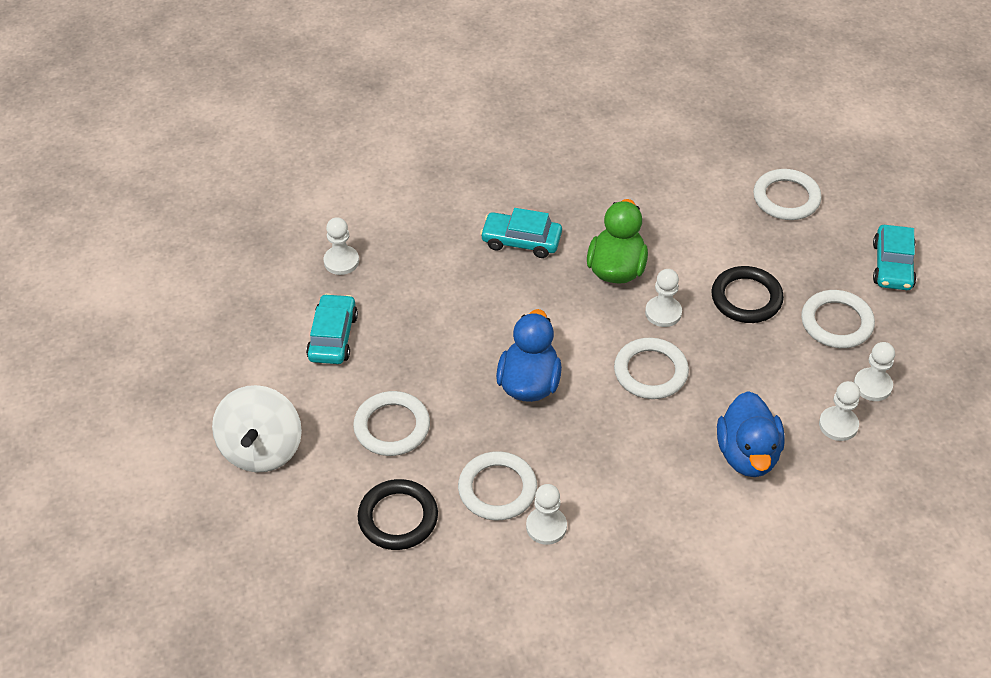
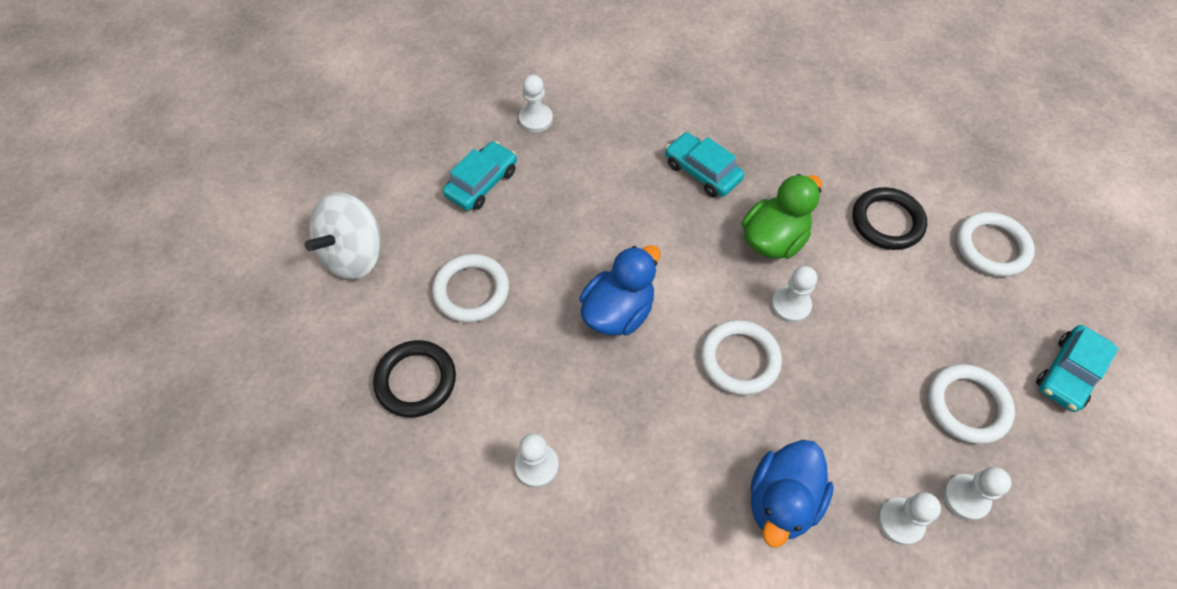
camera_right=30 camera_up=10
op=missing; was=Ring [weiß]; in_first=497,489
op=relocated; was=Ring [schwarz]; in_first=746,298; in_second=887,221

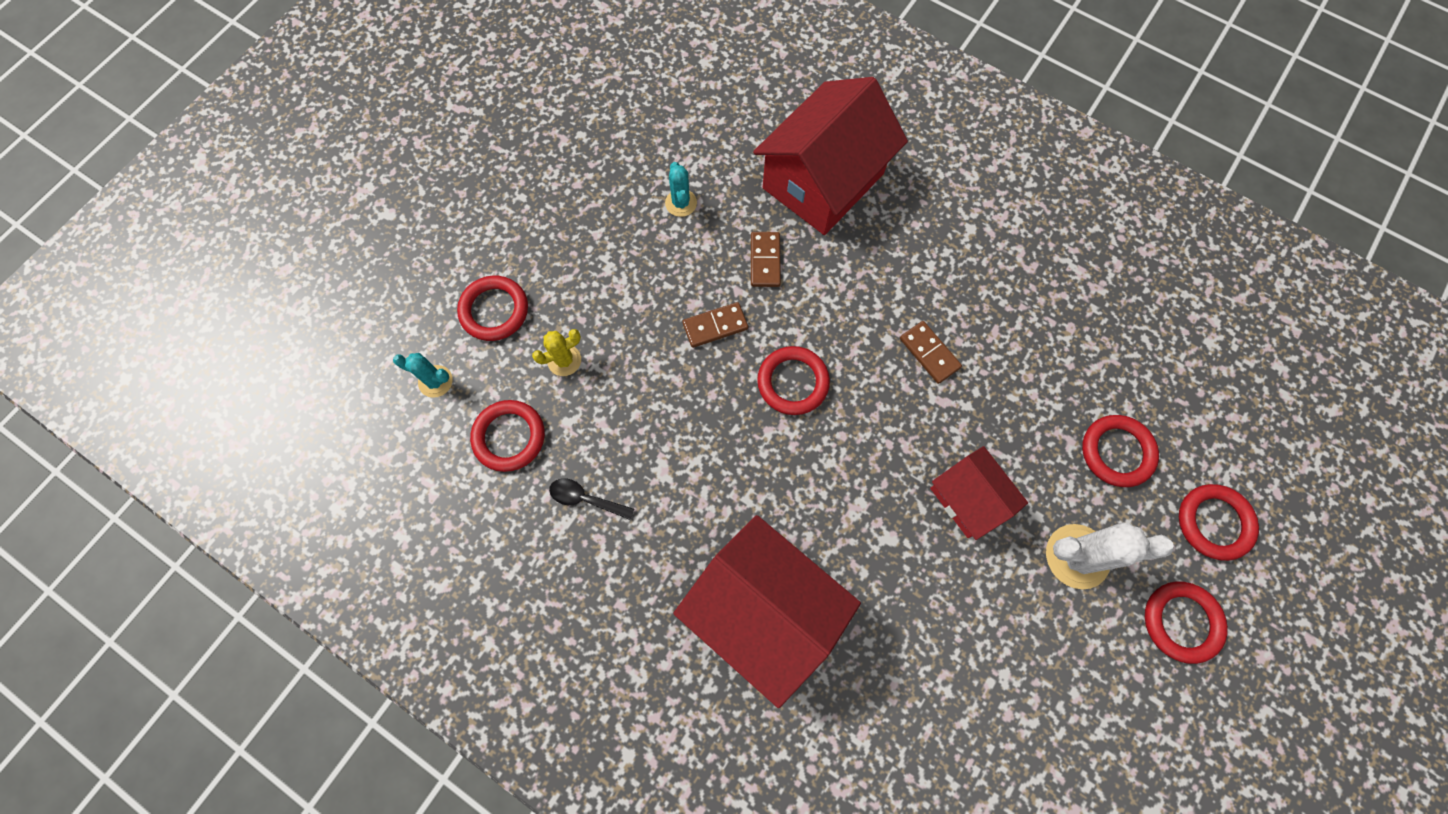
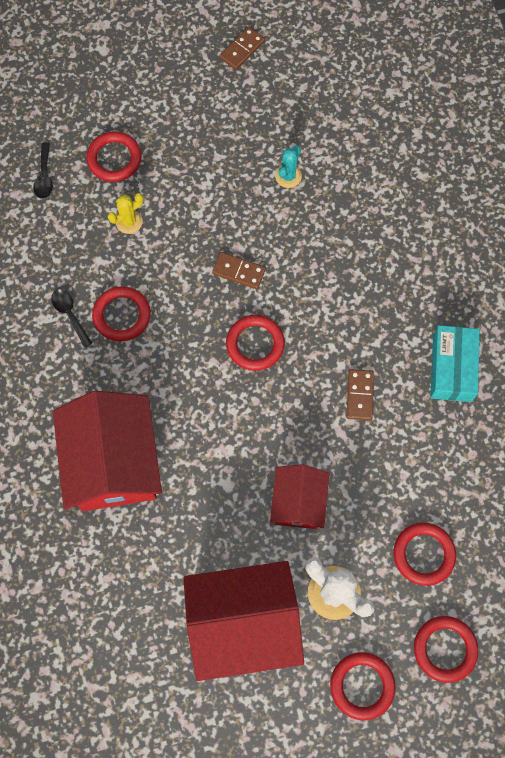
camera_right=40 camera_up=0
op=exchanged; was=Kaktus [türkis]; now=Löffel [schwarz]; in_first=435,381; in_second=44,176
op=relocated; was=Ring [rot]; in_first=509,437; in_second=122,315
op=spun; was=Kaktus [gelb]; in_first=564,360; in_second=129,222; clockwise=-45
op=relocated; was=Dominostein [braun]; in_first=765,261; in_second=242,50
op=relocated; was=Haus [rot]; in_first=823,181; in_second=243,623
op=appeared; now=Schachtel [türkis]; in_second=452,368

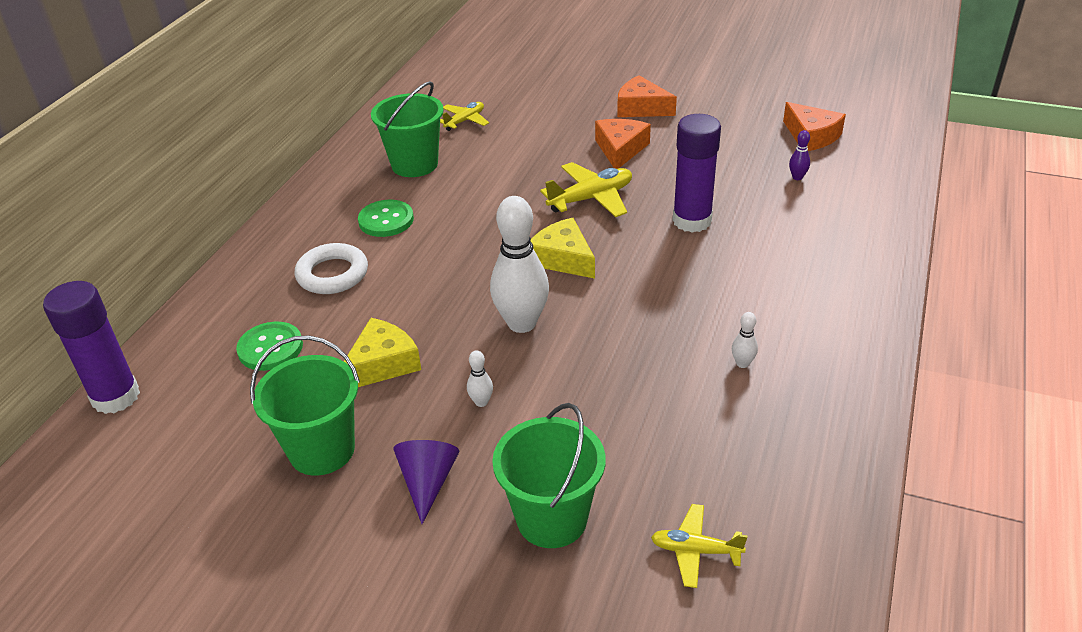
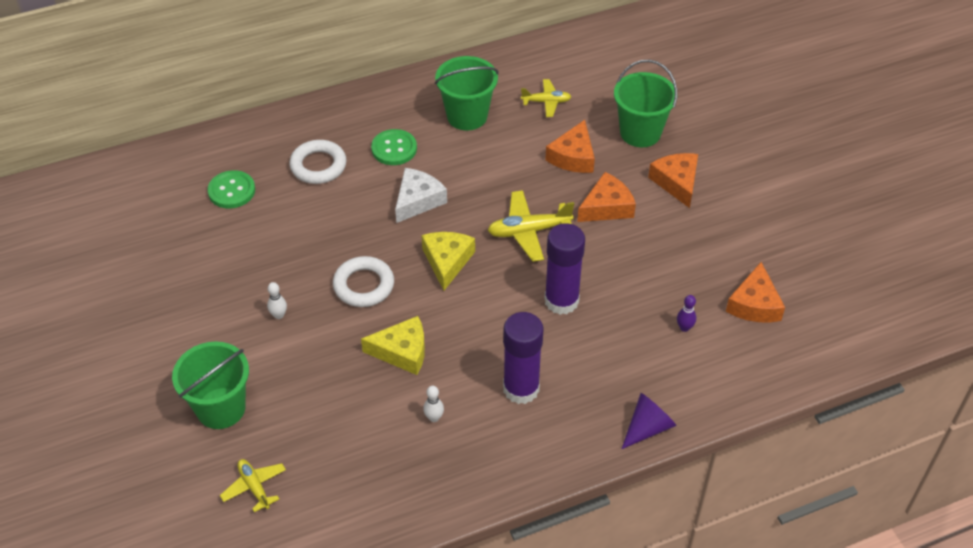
camera_right=45 camera_up=10
op=relocated; was=Klebestift [lila]; in_first=116,397; in_second=521,389
op=relocated; was=Eimer [grün]; in_first=322,450; in_second=640,132
op=relocated; was=Käse [gelb]; in_first=382,364; in_second=402,351
op=relocated; was=Kegel [lila]; in_first=427,482; in_second=647,427
op=exchanged; was=Bowlingkegel [weiß]; now=Ring [weiß]; in_first=522,323; in_second=364,285
op=spun; was=Flugzeug [gelb]; in_first=591,198; in_second=528,231; clockwise=150
op=appeared; now=Käse [weiß]; in_second=418,200
op=appeared; now=Käse [orange]; in_second=573,157

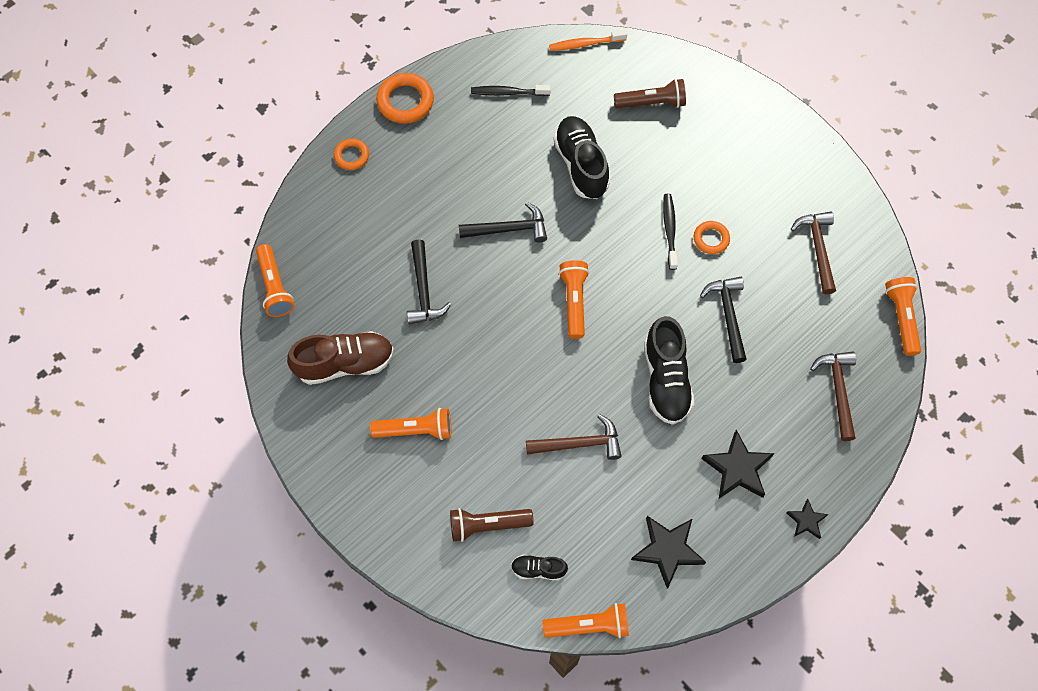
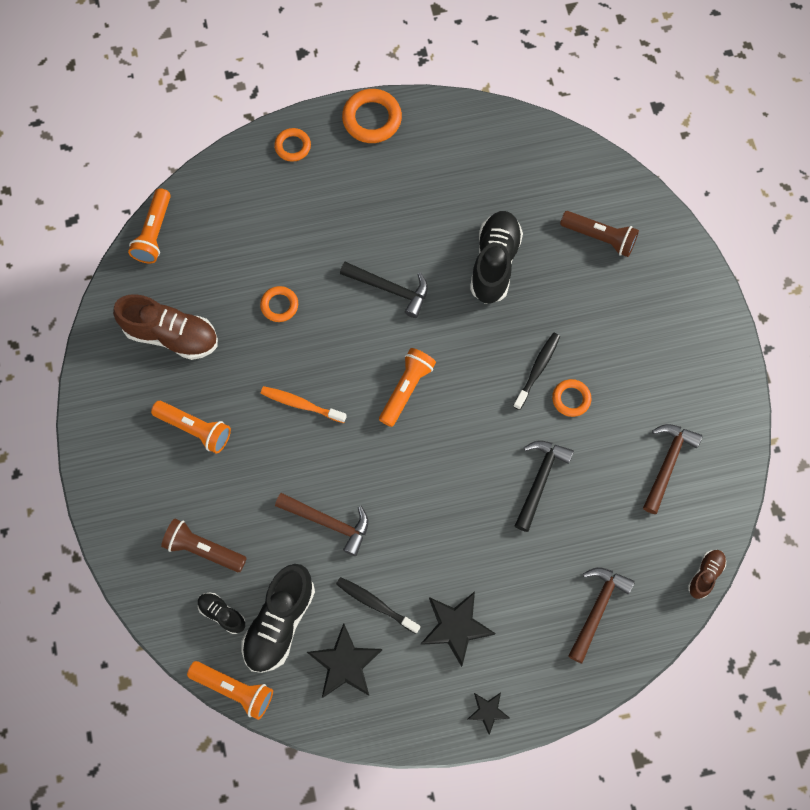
camera_right=30 camera_up=5
op=exchanged; was=Hammer [schwarz]; now=Ring [orange]; in_first=423,290; in_second=279,305
op=relocated; was=Zahnbürste [schwarz]; in_first=508,93; in_second=375,604
op=relocated; was=Zahnbürste [orange]; in_first=585,44; in_second=301,404
op=relocated; was=Schuh [schwarz]; in_first=666,380; in_second=280,622
op=exchanged; was=Taschenlampe [orange]; now=Schuh [braun]; in_first=901,318; in_second=705,575

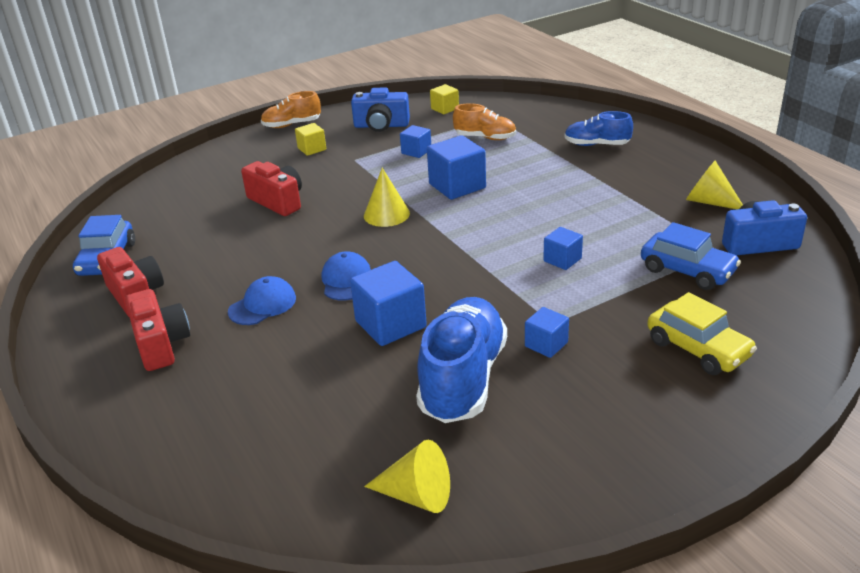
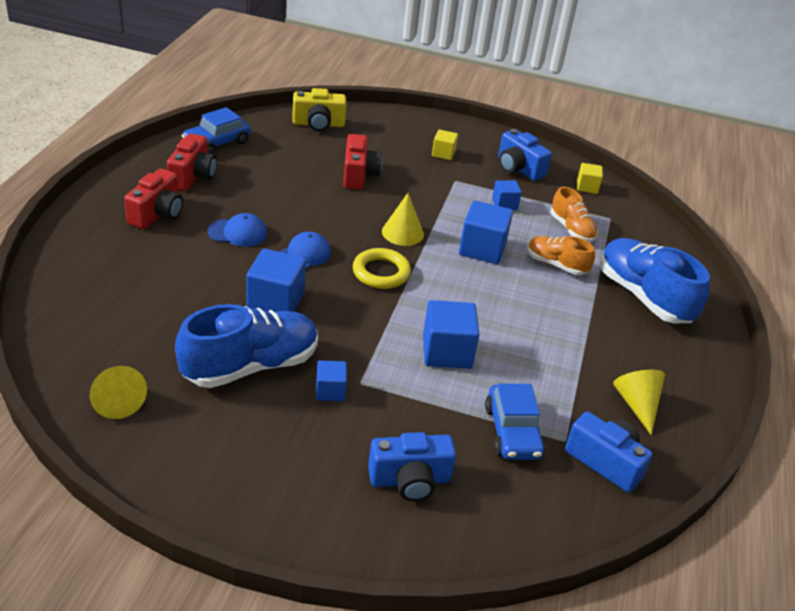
camera_right=40 camera_up=5
op=relocated; was=Schuh [orange]; in_first=292,125; in_second=556,265
op=size; was=Kubus [blau]; in_first=562,260; in_second=447,352; ratio=1.76
op=size; was=Schuh [blau]; in_first=596,145; in_second=643,296; ratio=1.77
op=exchanged; was=Auto [gelb]; now=Kamera [blau]; in_first=698,348; in_second=410,480
op=appeared; now=Kamera [gelb]; in_second=318,124
op=appeared; now=Ring [gelb]; in_second=381,272

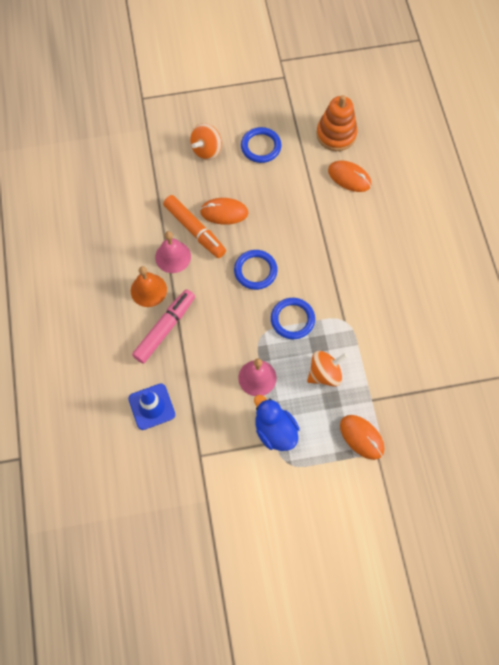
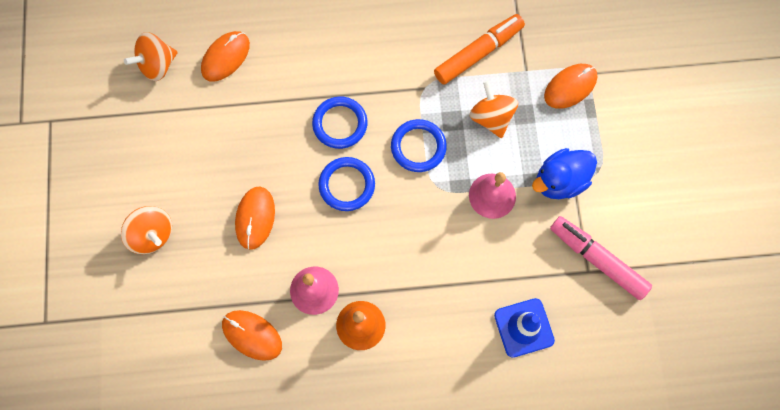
camera_right=-85 camera_up=5
op=relocated; was=Filzstift [rosa]; in_first=165,328; in_second=597,259
op=relocated; was=Filzstift [orange]; in_first=195,230; in_second=478,53
op=relocated; was=Ring [blau]; in_first=261,147; in_second=340,124
op=exchanged; was=Stapelspielzeug [orange]; now=Kreisel [orange]; in_first=336,134; in_second=157,65
op=appeared; now=Computermaus [orange]; in_second=252,335

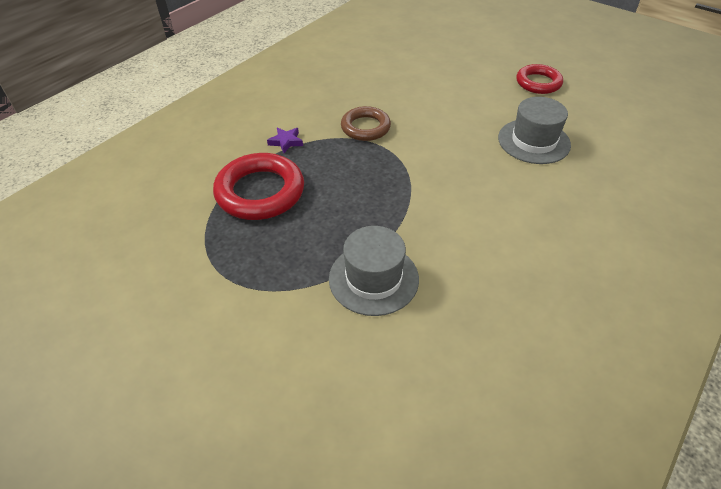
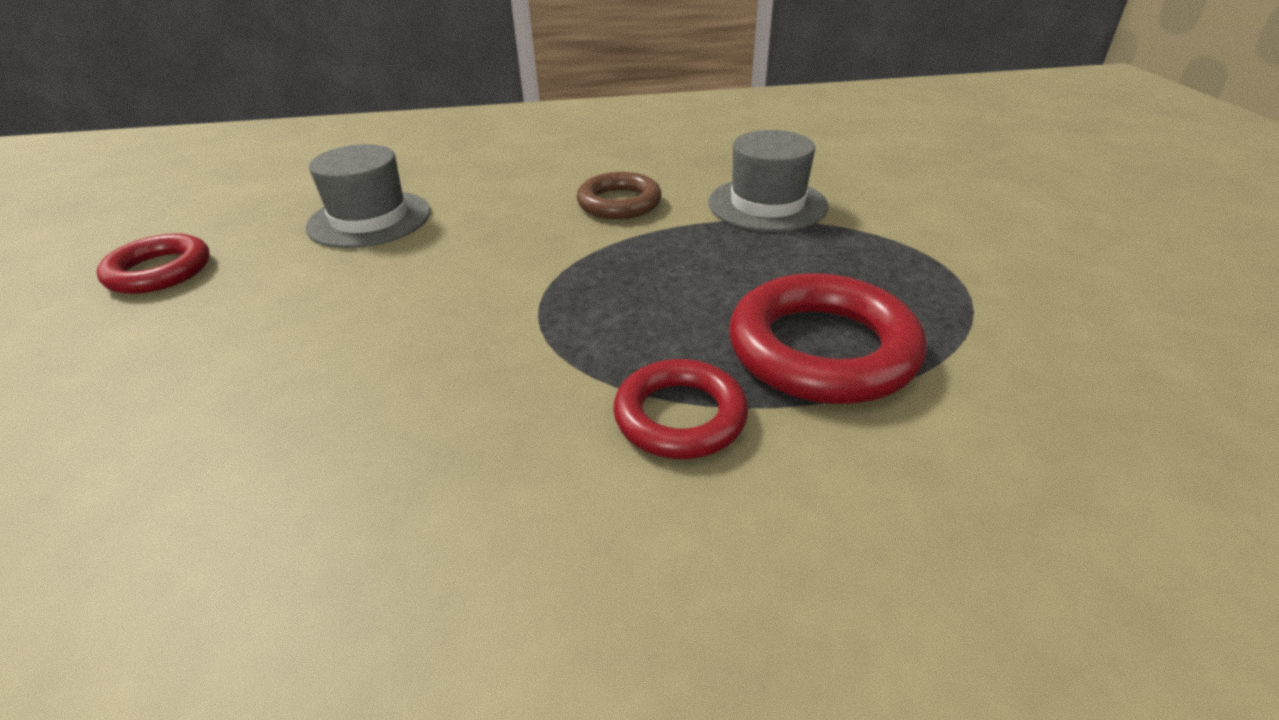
camera_right=-135 camera_up=-10
op=exchanged; was=Stern [lila]; now=Ring [rot]; in_first=286,142; in_second=680,416
op=relocated; was=Ring [braun]; in_first=365,127; in_second=619,203

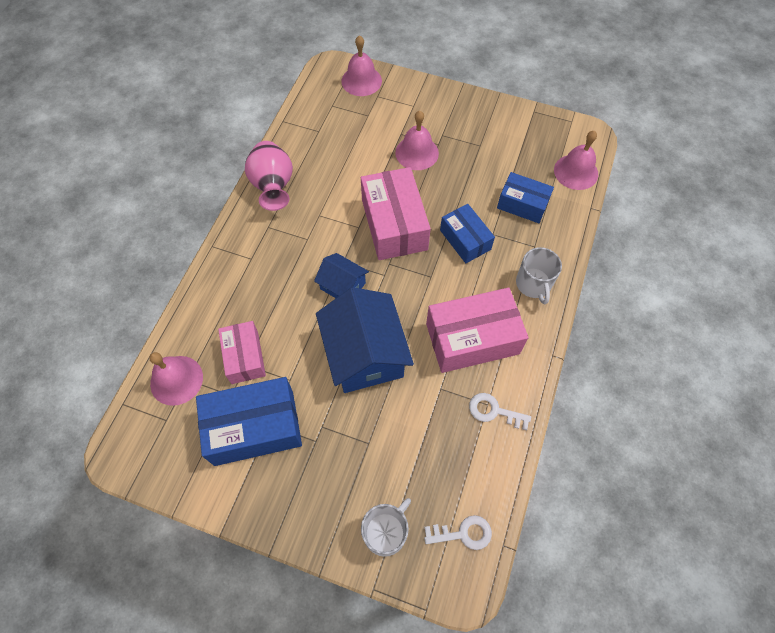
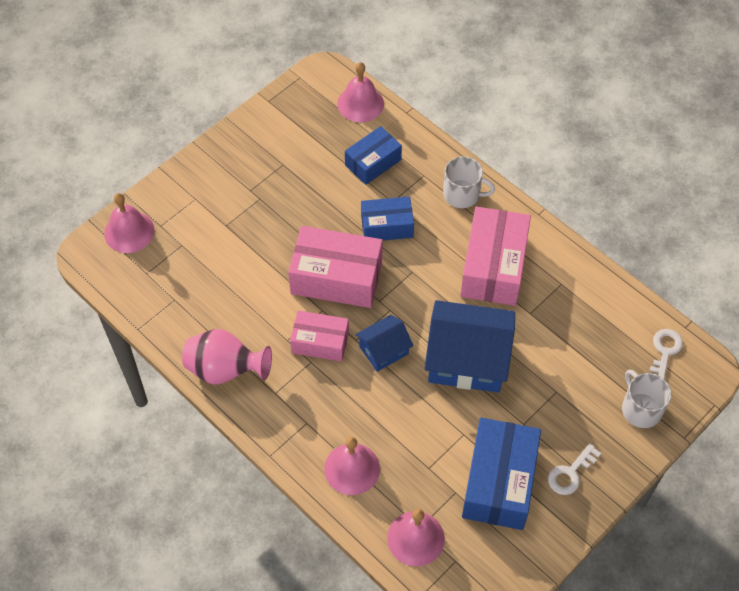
camera_right=-65 camera_up=-5
op=relocated; was=Schachtel [rosa]; in_first=244,357; in_second=320,342
op=relocated; was=Glocke [rosa]; in_first=417,153; in_second=352,468
op=relocated; was=Schlüssel [weiß]; in_first=494,411; in_second=570,473

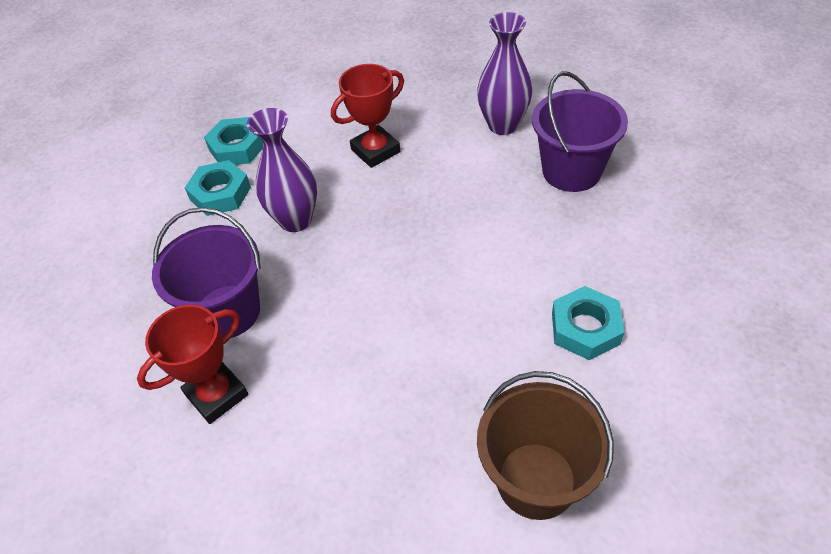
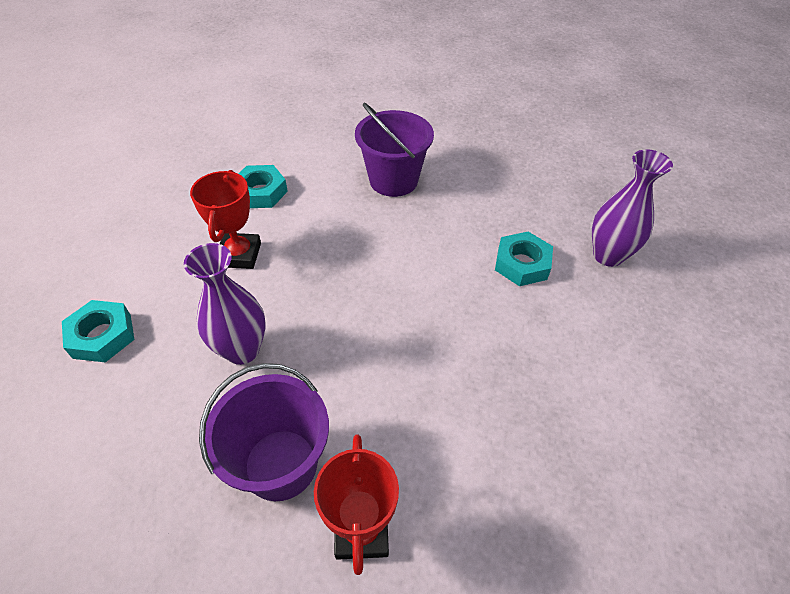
camera_right=-55 camera_up=0
op=relocated; was=Sechskantmutter [türkis]; in_first=220,193; in_second=260,192
op=relocated; was=Vase [lila]; in_first=503,125; in_second=608,255
op=missing; was=Eimer [braun]; in_first=536,480

